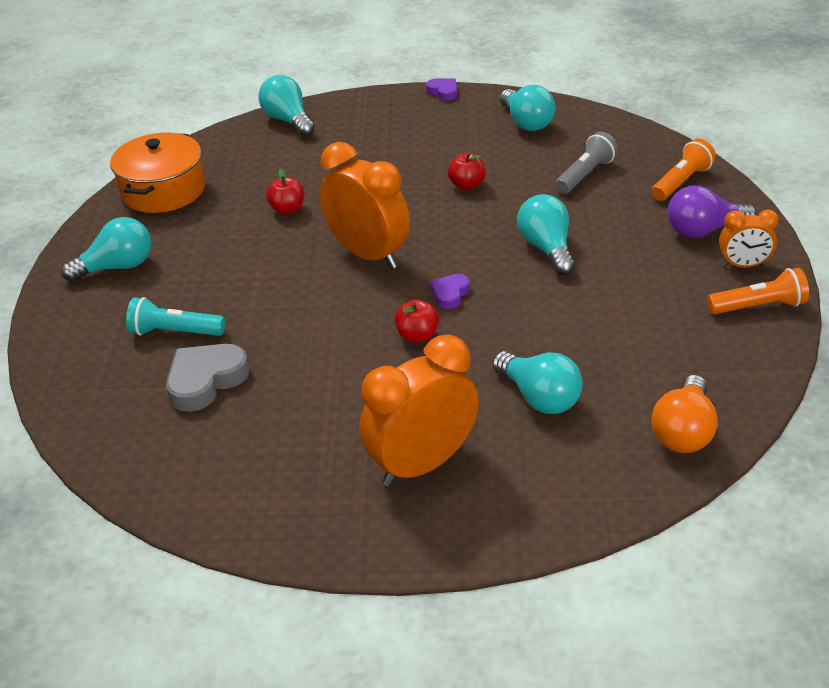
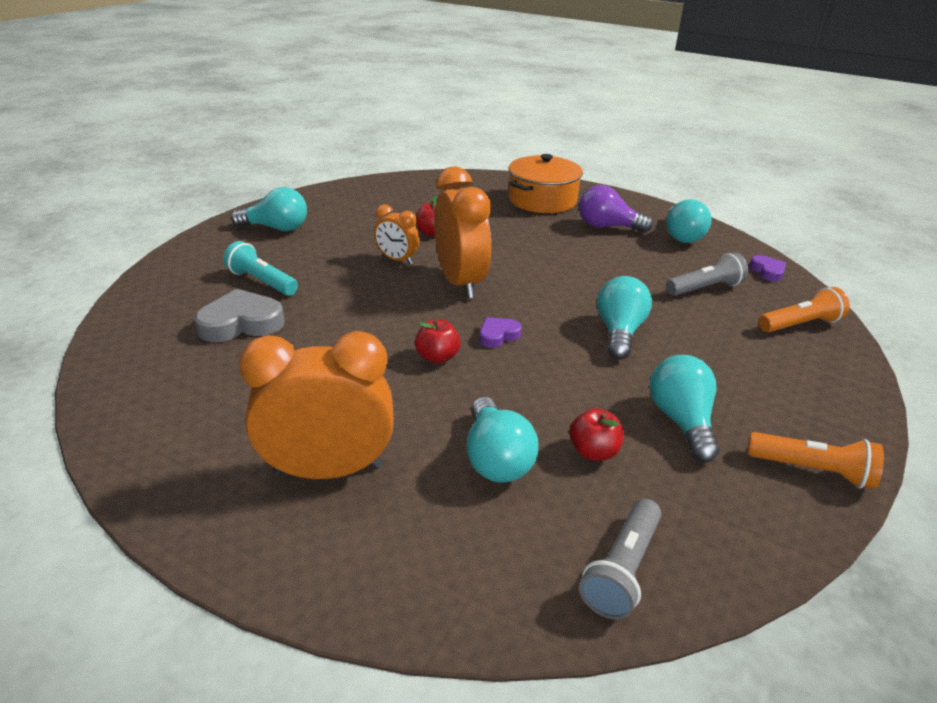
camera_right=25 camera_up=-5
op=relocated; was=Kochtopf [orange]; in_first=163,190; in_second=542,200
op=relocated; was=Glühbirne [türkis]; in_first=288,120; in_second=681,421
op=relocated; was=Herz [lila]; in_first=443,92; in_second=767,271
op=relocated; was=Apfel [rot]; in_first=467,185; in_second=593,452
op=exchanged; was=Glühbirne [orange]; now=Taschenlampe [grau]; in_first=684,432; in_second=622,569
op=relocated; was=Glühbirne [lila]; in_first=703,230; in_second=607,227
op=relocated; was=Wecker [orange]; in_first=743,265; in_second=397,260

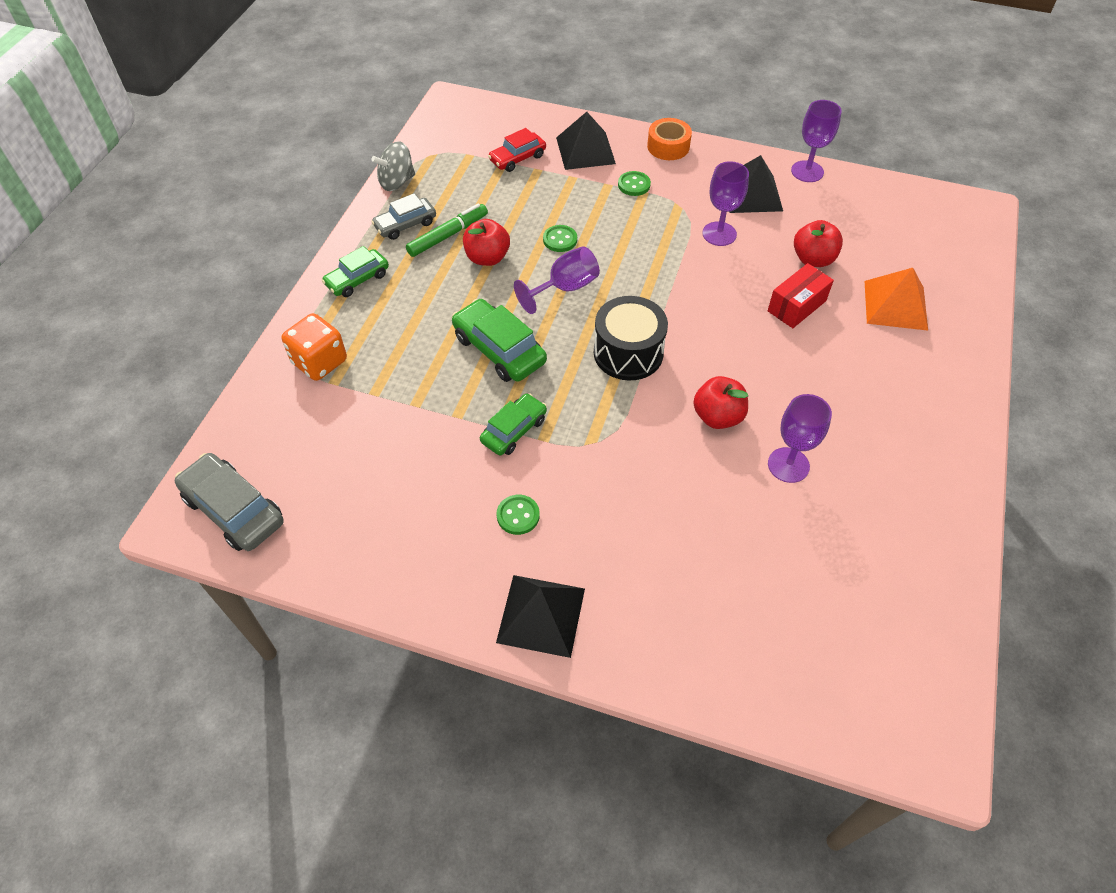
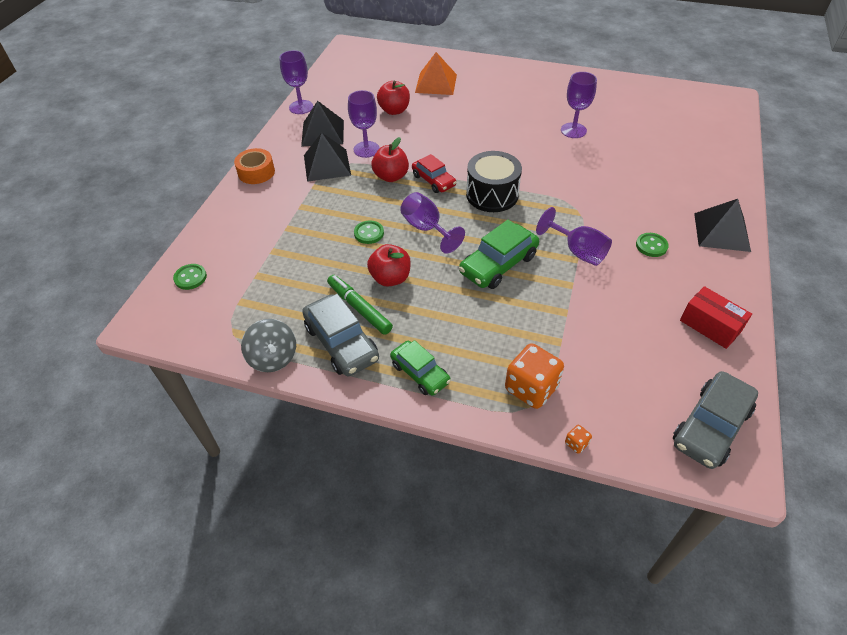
camera_right=-90 camera_up=-5
op=size; was=Auto [grau]; in_first=405,224; in_second=341,343; ratio=1.52
op=exchanged; was=Auto [grün]; now=Kelch [lila]; in_first=514,430; in_second=578,251
op=relocated; was=Auto [rot]; in_first=517,158; in_second=433,180
op=relocated; was=Pyramide [schwarz]; in_first=585,150; in_second=327,165
op=relocated; was=Knopf [grün]; in_first=634,185; in_second=190,278
op=relocated; was=Apfel [rot]; in_first=717,416; in_second=391,176
op=relocated; was=Schachtel [rot]; in_first=796,306; in_second=710,326
op=appeared; now=Spielwürfel [orange]; in_second=576,443

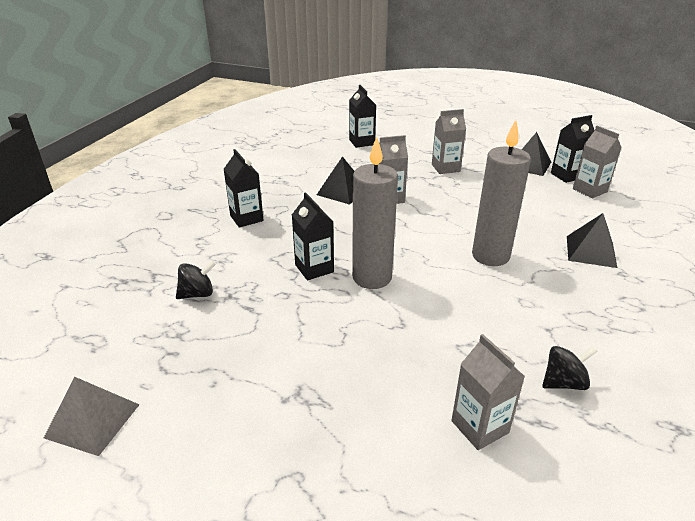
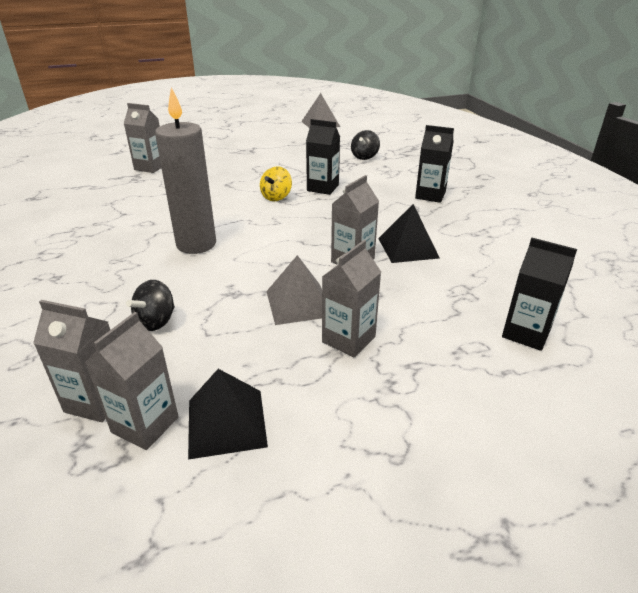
camera_right=140 camera_up=0
op=exchanged; was=Kerze [grau]; now=Kreisel [gelb]; in_first=372,277; in_second=276,197
op=relocated; was=Kreisel [schwarz]; in_first=563,382; in_second=156,321
op=colour; was=Getränkekarton [schwarz]; now=Getränkekarton [grau]; in_first=567,176; in_second=145,424
op=missing; was=Pyramide [schwarz]; in_first=591,251
op=appeared; now=Pyramide [grau]; in_second=298,303

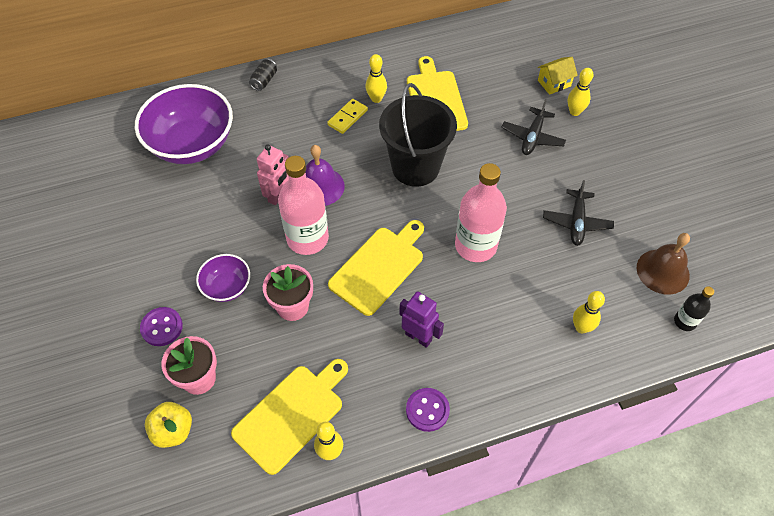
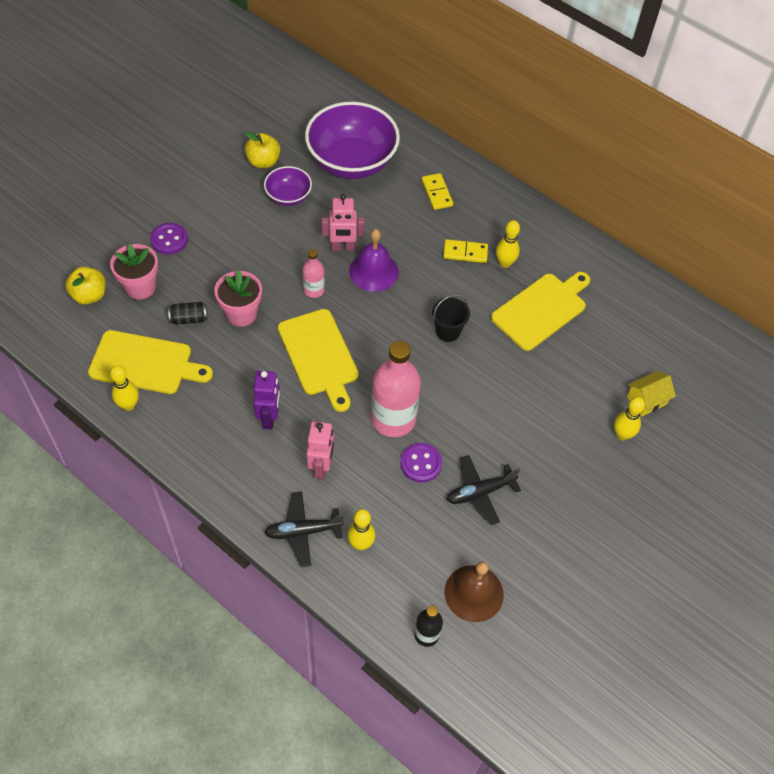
camera_right=55 camera_up=0
op=relocated; was=Schüssel [lila]; in_first=227,287; in_second=288,196
op=relocated; was=Dose [schwarz]; in_first=264,80; in_second=189,319
op=size; was=Flasche [rosa]; in_first=307,238; in_second=314,290; ratio=0.5
op=spun; was=Schneidebrett [gelb]; in_first=378,267; in_second=319,355; clockwise=60
op=size; was=Eimer [schwarz]; in_first=415,167; in_second=448,331; ratio=0.48
op=relocated; was=Knopf [lila]; in_first=427,410; in_second=421,463
op=relocated; was=Flugzeug [schwarz]; in_first=532,137; in_second=303,531
op=spun; was=Haus [gelb]; in_first=554,83; in_second=646,400; clockwise=-60
op=appeared; now=Apfel [gelb]; in_second=263,162
op=appeared; now=Roboter [rosa]; in_second=321,467
op=appeared; now=Dominostein [gelb]; in_second=436,193

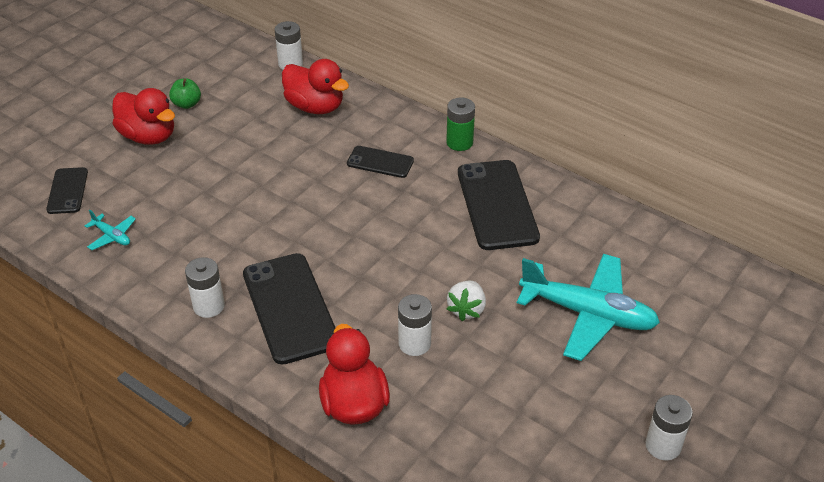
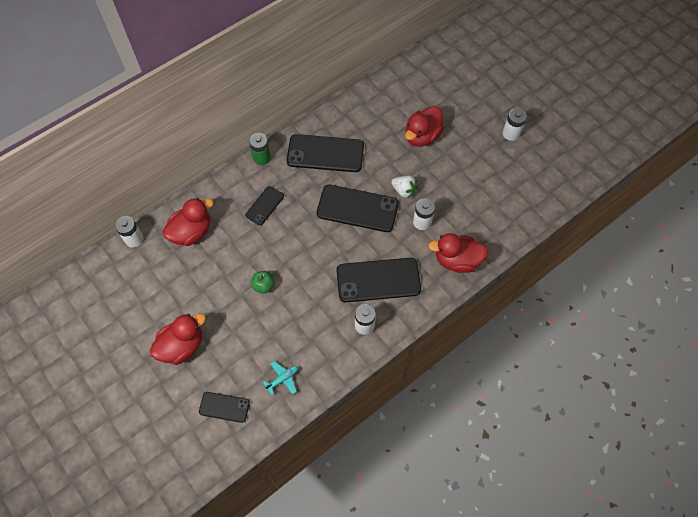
camera_right=-75 camera_up=20
op=relocated; was=Apfel [grün]; in_first=187,104; in_second=263,286
op=exchanged; was=Flugzeug [türkis]; now=Ente [rot]; in_first=588,314; in_second=422,136
op=appeared; now=Handy [schwarz]; in_second=357,208

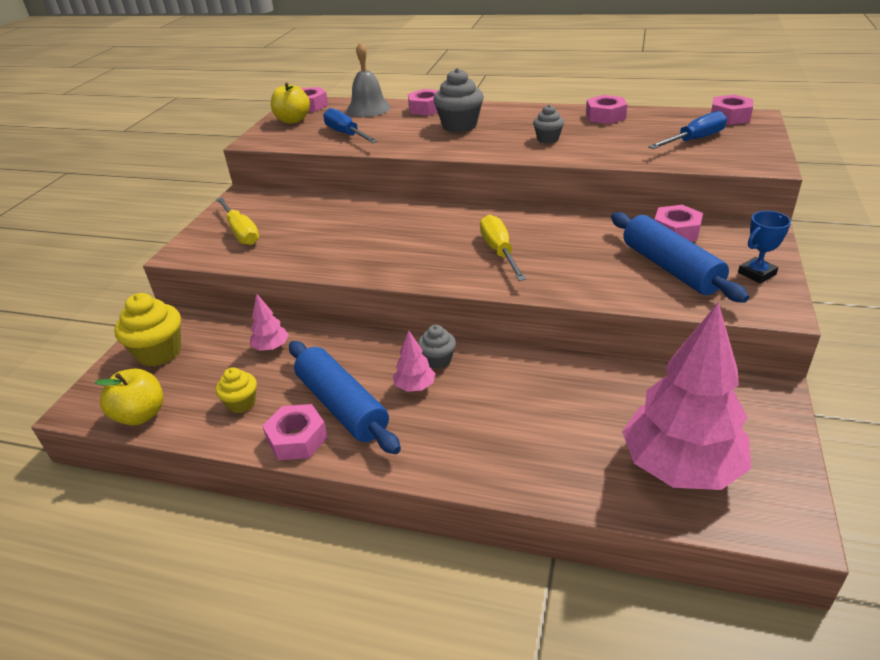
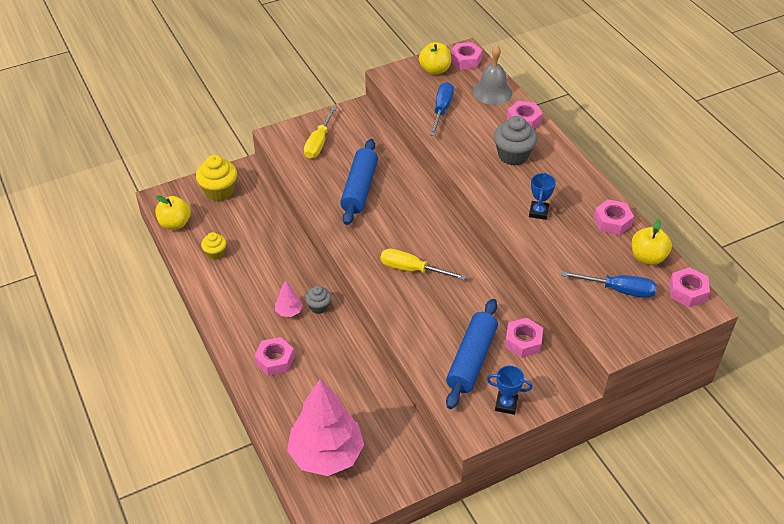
camera_right=45 camera_up=10
op=missing; was=Baum [rosa]; in_first=271,347
op=relocated; was=Sechskantmutter [rosa]; in_first=297,439; in_second=275,360
op=relocated; was=Nudelholz [blau]; in_first=342,406; in_second=359,188
op=spun; was=Schraubenzieher [gelb]; in_first=499,251; in_second=412,269; clockwise=-105
op=exchanged; was=Muffin [grau]; now=Pokal [blau]; in_first=548,139; in_second=538,212
op=appeared; now=Apfel [gelb]; in_second=647,257

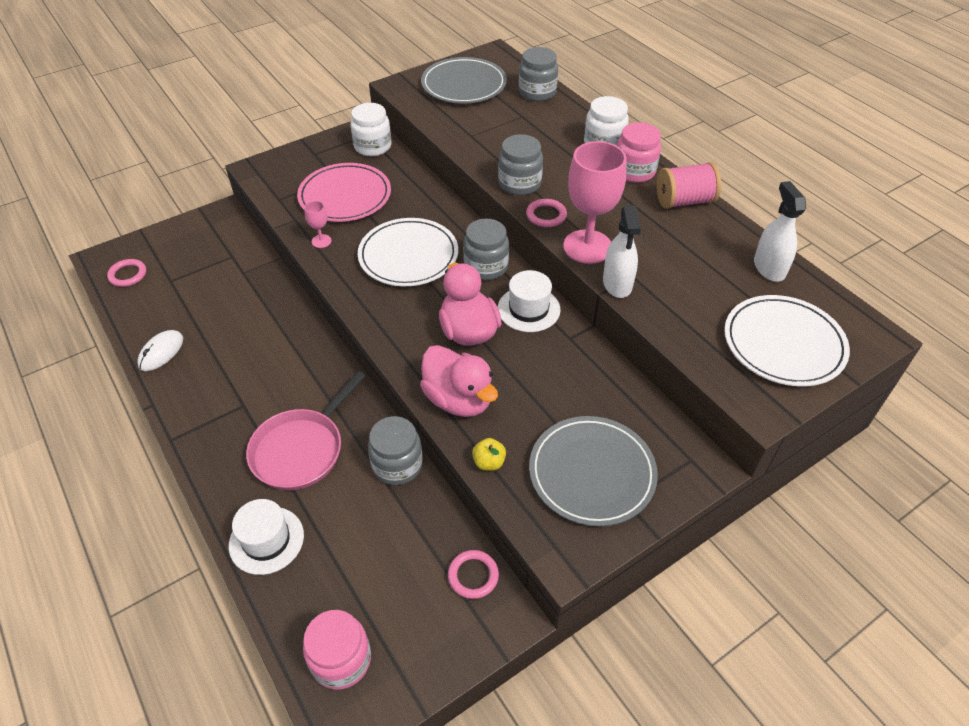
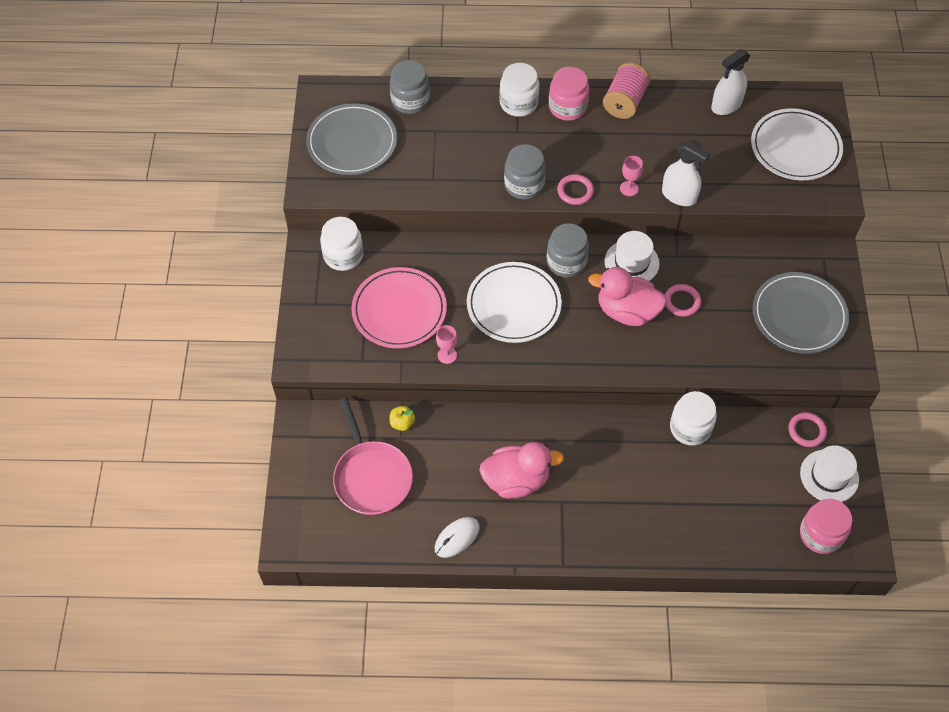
camera_right=-55 camera_up=10
op=relocated; was=Ring [rosa]; in_first=128,275; in_second=682,302
op=spun; was=Computermaus [weiß]; in_first=161,352; in_second=457,538; clockwise=75
op=relocated; was=Hut [weiß]; in_first=266,540; in_second=829,476
op=relocated; was=Pfanne [rosa]; in_first=301,449; in_second=371,477
op=colour; was=Einmachglas [grau]; now=Einmachglas [weiß]; in_first=397,465; in_second=690,428
op=relocated; was=Ente [rosa]; in_first=458,399; in_second=516,480
op=relocated; was=Apfel [gelb]; in_first=489,462; in_second=402,423
op=size; was=Kelch [rosa]; in_first=587,247; in_second=629,188; ratio=0.44
op=spun; was=Sprühflasche [weiß]; in_first=769,268; in_second=726,105; clockwise=-60

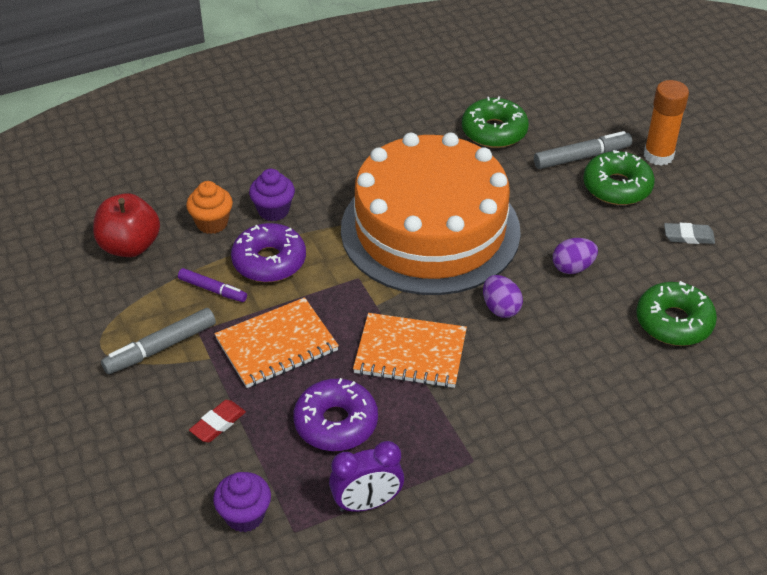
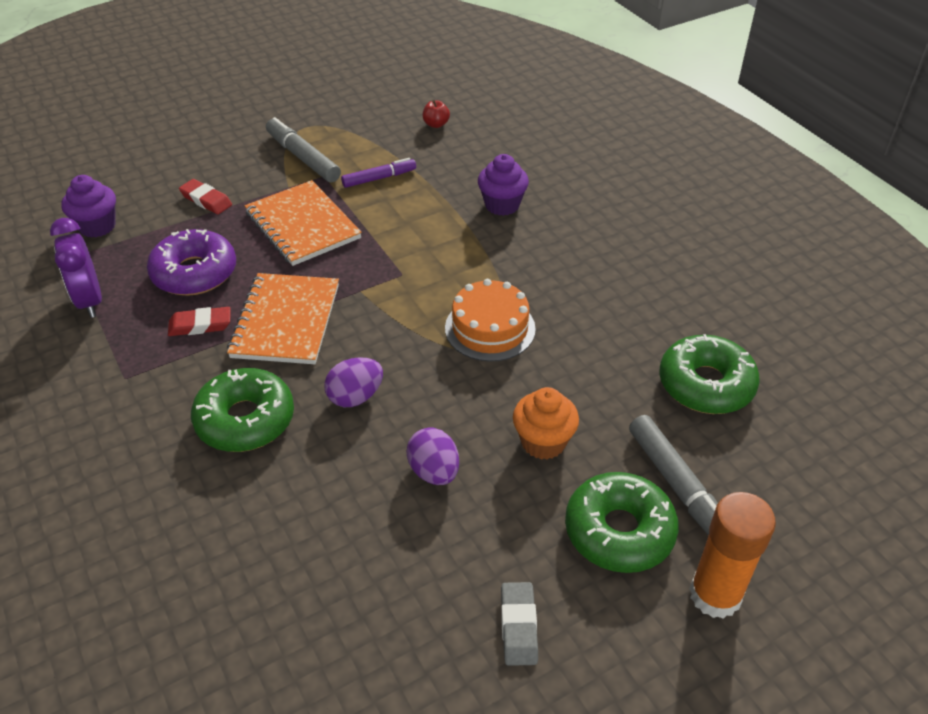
camera_right=85 camera_up=0
op=size; was=Apfel [rot]; in_first=130,246; in_second=436,124; ratio=0.43
op=spun; was=Filzstift [lila]; in_first=212,290; in_second=379,178; clockwise=-135
op=relocated; was=Muffin [orange]; in_first=212,223; in_second=543,442
op=missing; was=Donut [lila]; in_first=269,261
op=size; was=Kuchen [orange]; in_first=430,229; in_second=490,328; ratio=0.4
op=relocated; was=Donut [grün]; in_first=674,322; in_second=245,420
op=appeared; now=Radiergummi [rot]; in_second=200,325

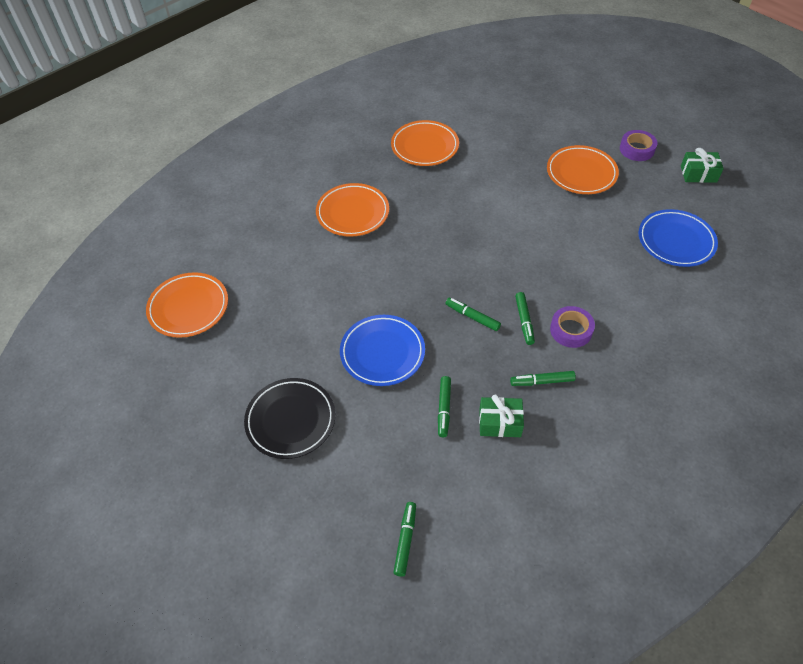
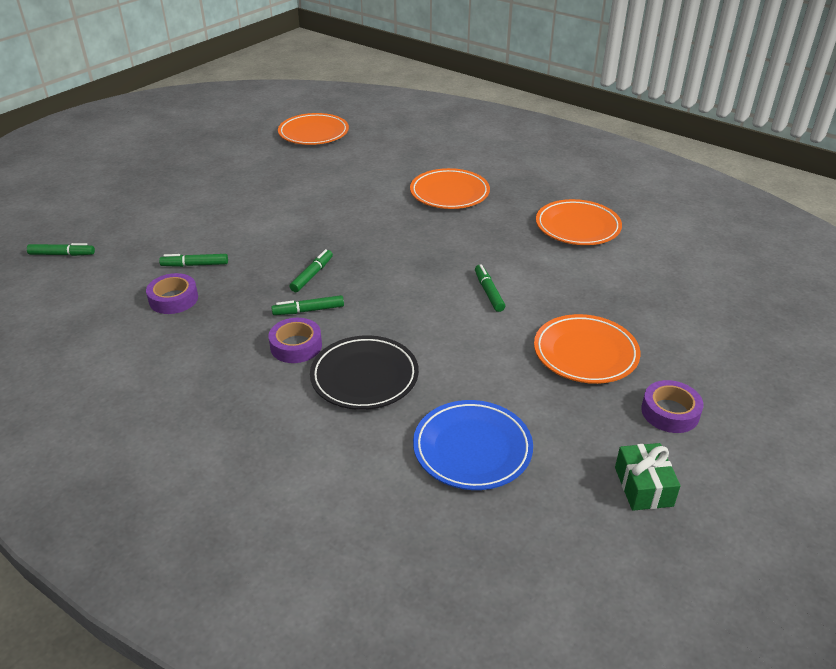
camera_right=80 camera_up=-15
op=relocated; was=Teller [schwarz]; in_first=290,420; in_second=364,377
op=missing; was=Teller [blau]; in_first=382,352
op=exchanged; was=Geschenk [grün]; now=Klebeband [lila]; in_first=500,423; in_second=173,299
op=relocated; was=Filzstift [grün]; in_first=542,381; in_second=488,292

